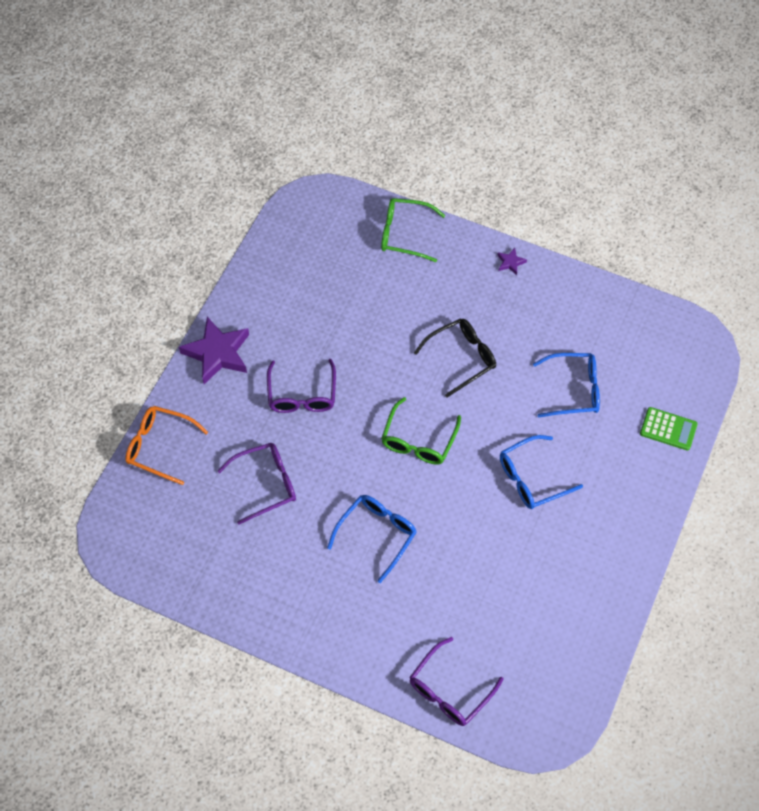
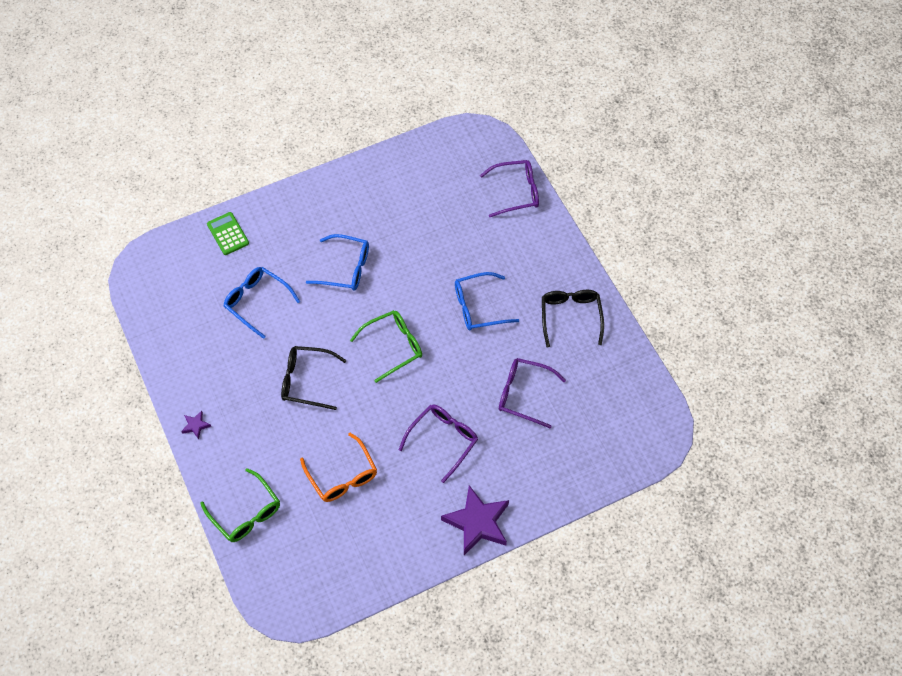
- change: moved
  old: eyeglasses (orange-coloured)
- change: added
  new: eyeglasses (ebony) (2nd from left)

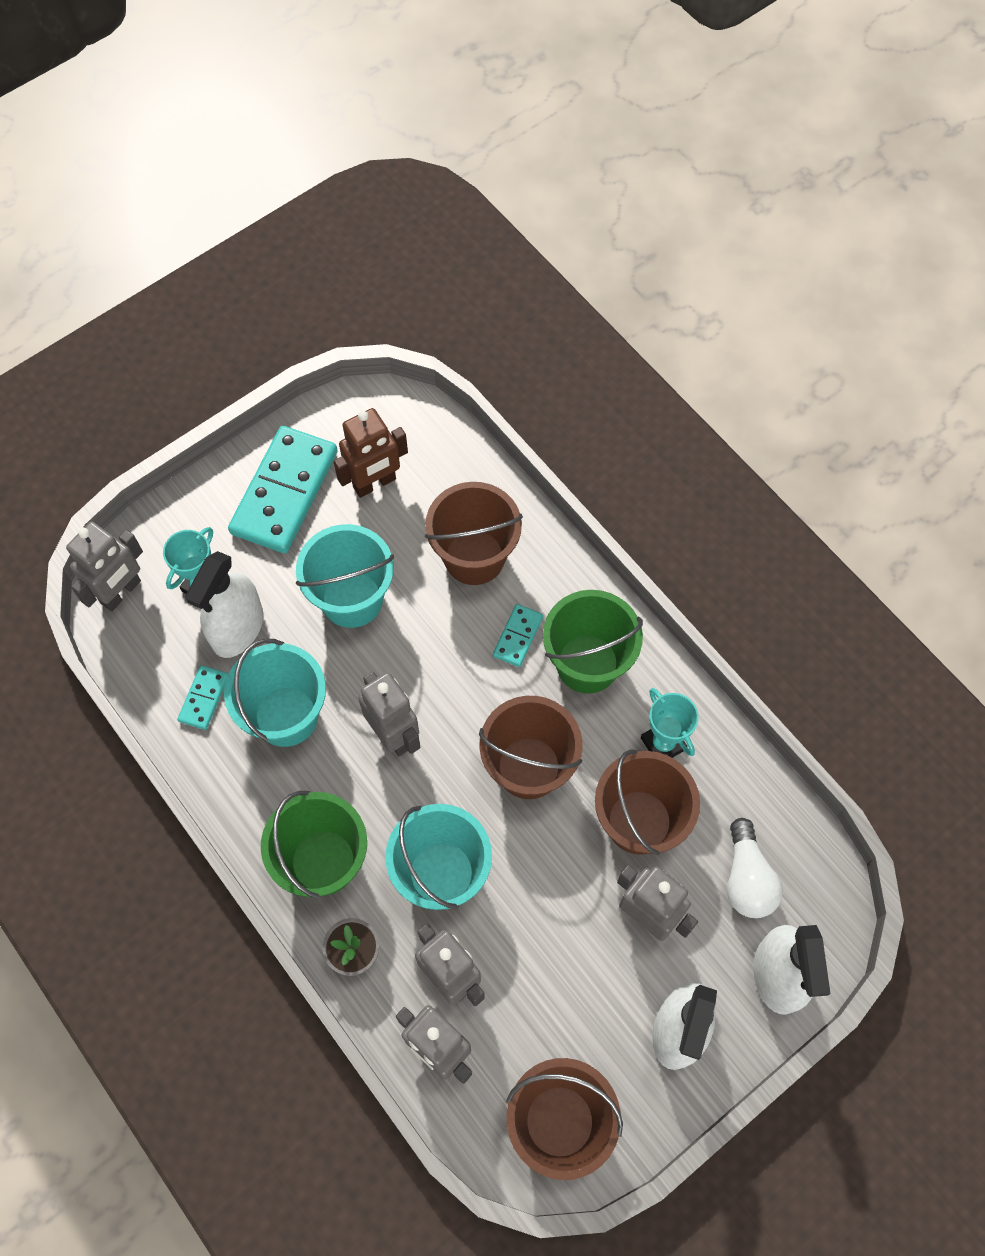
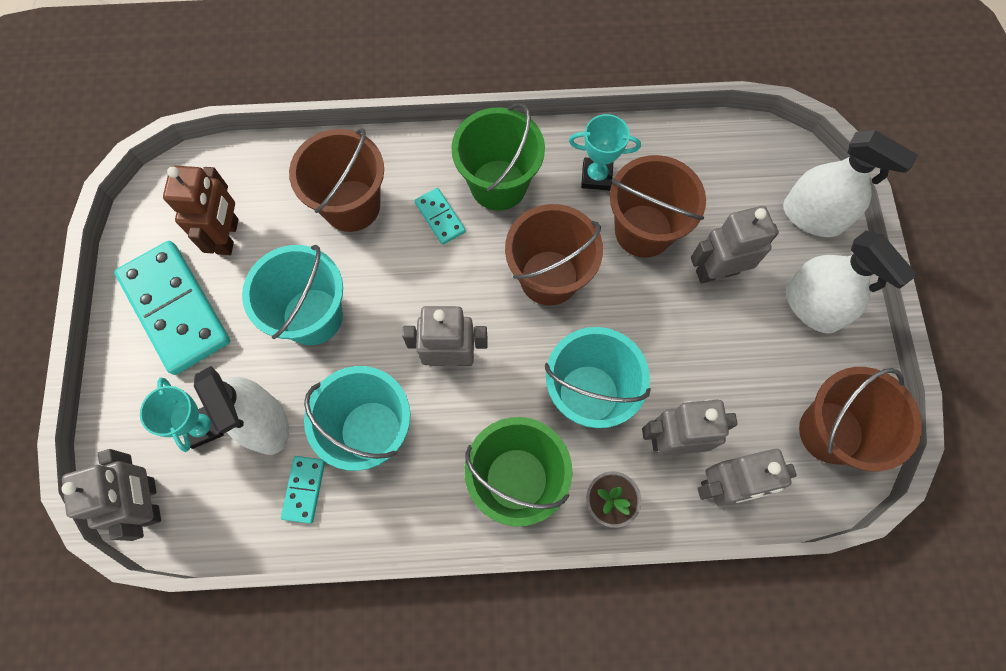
- change: turned
  old: domino (turquoise) (1st from left in the first image)
  degrees: 45
- change: removed
  old: lightbulb (pure white)

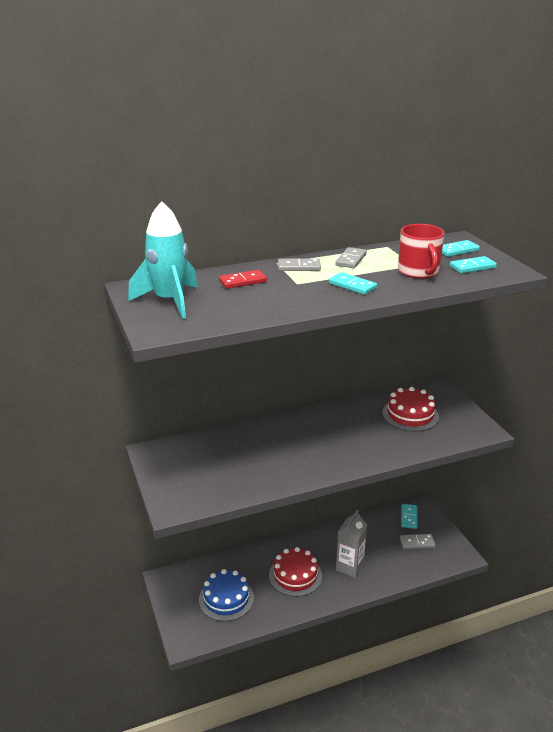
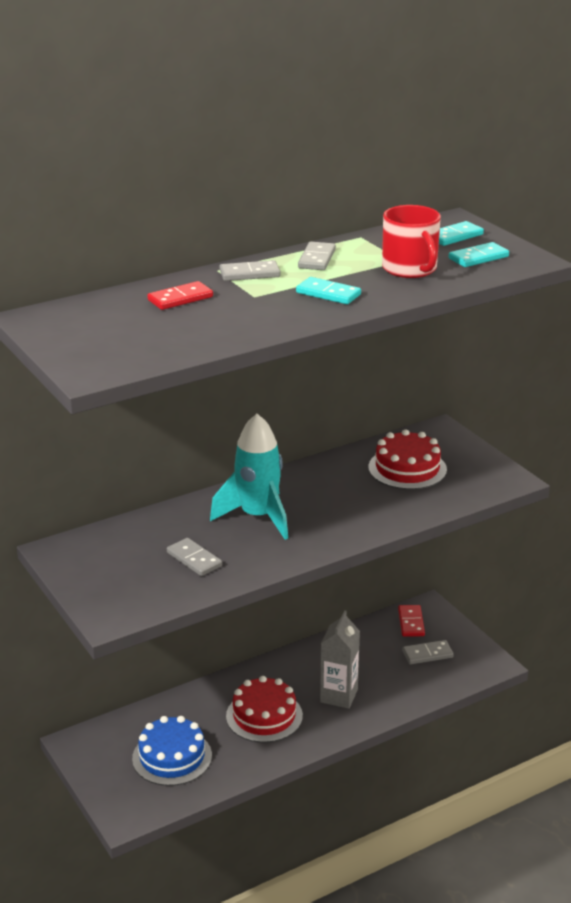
- change: moved
  old: spaceship (turquoise)
- change: recoloured
  old: domino (turquoise) (2nd from left)
  new: domino (red) (2nd from left)
- change: added
  new: domino (gray) (1st from left)

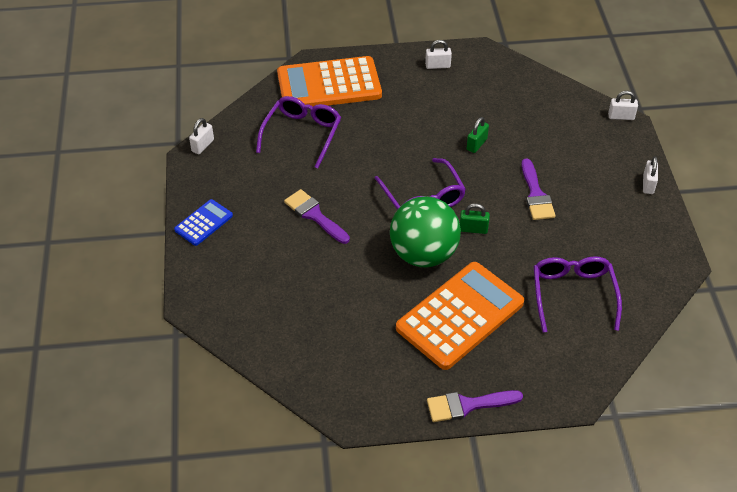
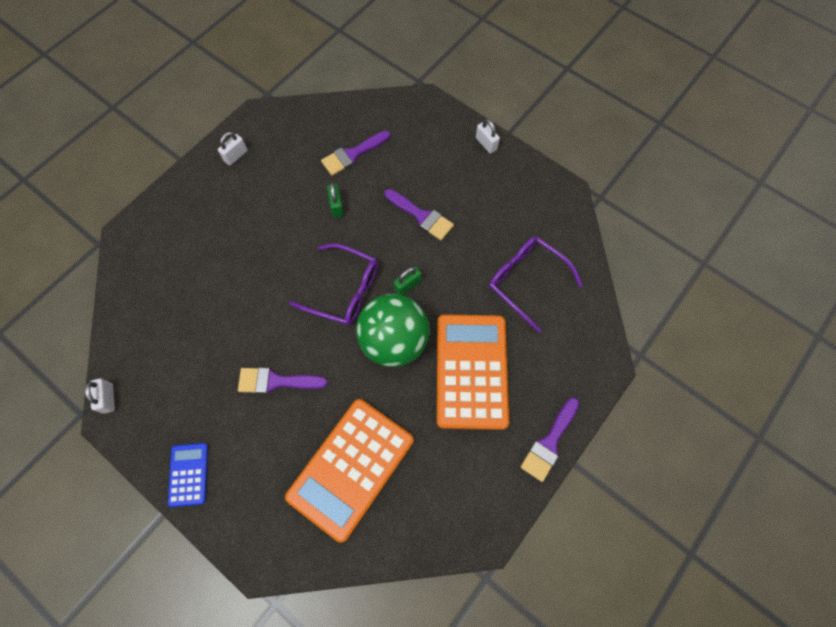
- change: moved
  old: adding machine (orange-coloured) (1st from left)
- change: removed
  old: lock (pure white) (3rd from left)
- change: removed
  old: eyeglasses (violet) (1st from left)
- change: added
  new: paintbrush (violet) (2nd from left)

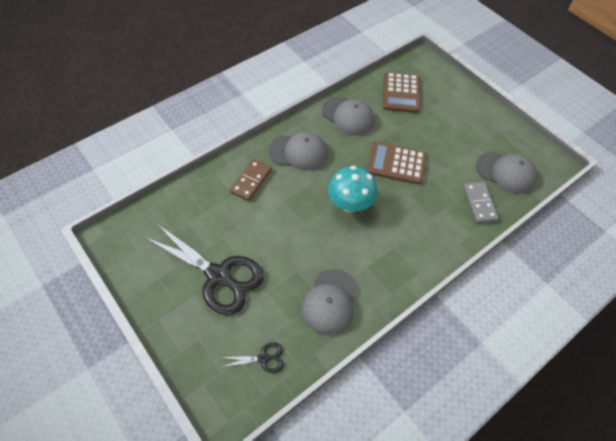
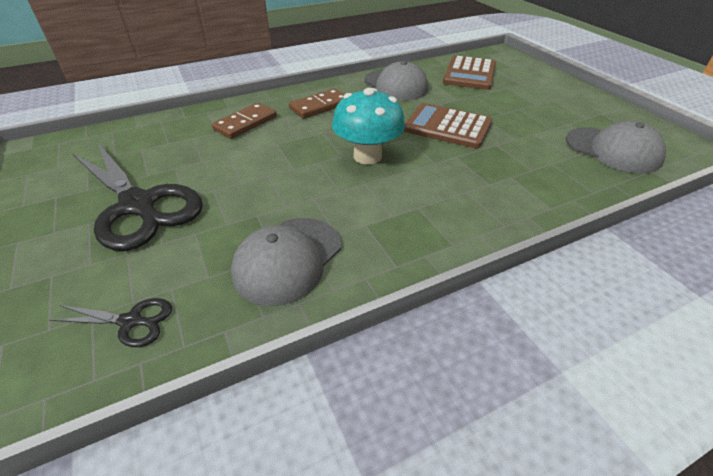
- change: replaced
  old: baseball cap (gray) (1st from left)
  new: domino (dark brown) (2nd from left)
- change: removed
  old: domino (gray)

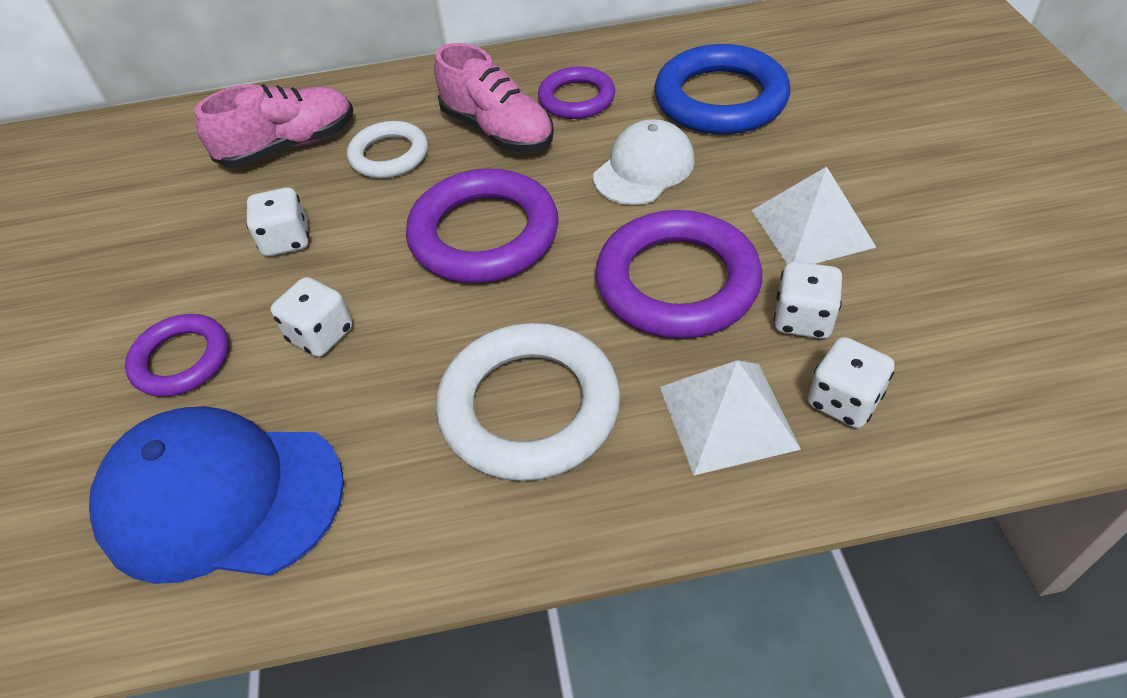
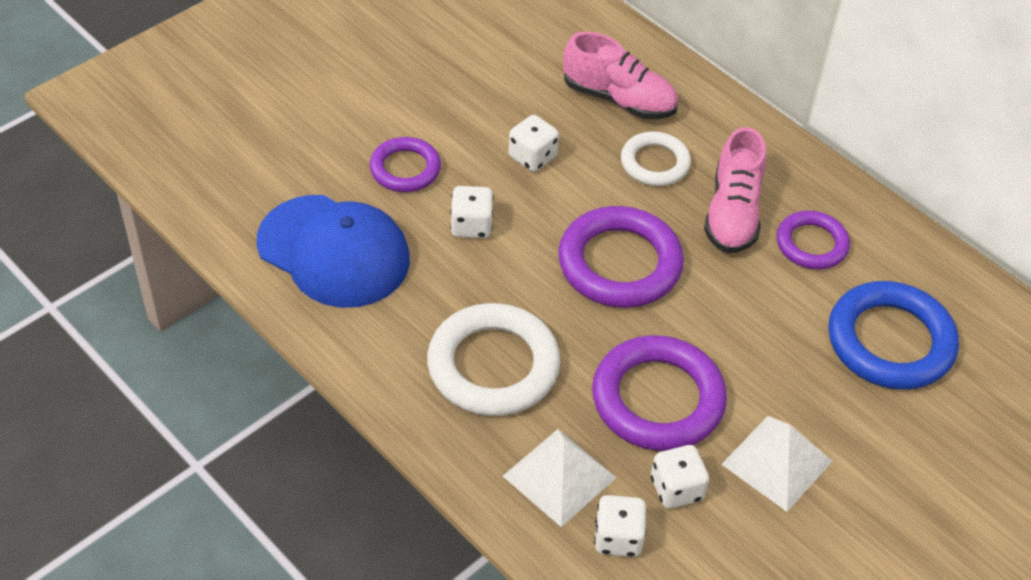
- change: removed
  old: baseball cap (pure white)
- change: turned
  old: baseball cap (royal blue)
  degrees: 150

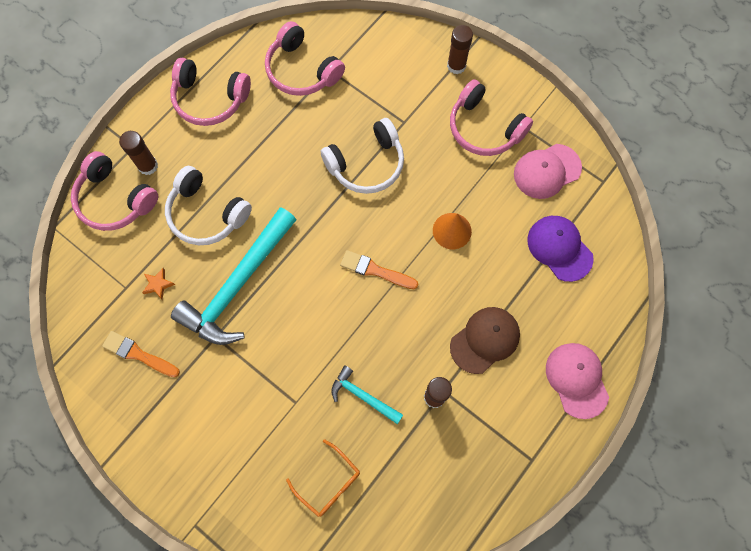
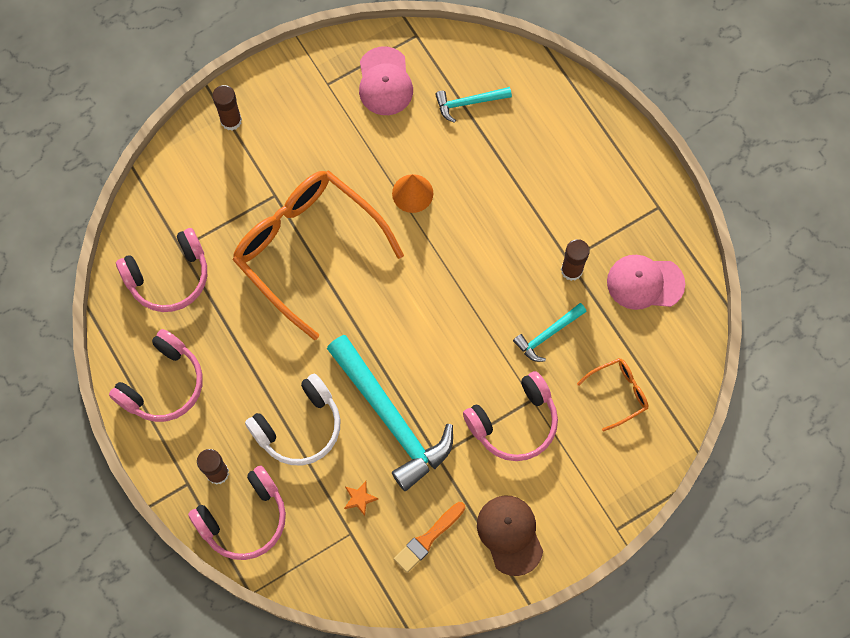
- change: moved
  old: over-ear headphones (rose-pink) (4th from left)
- change: replaced
  old: over-ear headphones (pure white) (2nd from left)
  new: eyeglasses (orange-coloured) (1st from left)
- change: replaced
  old: baseball cap (violet)
  new: carpenter's hammer (turquoise) (2nd from left)
- change: removed
  old: paintbrush (orange-coloured) (2nd from left)
- change: moved
  old: baseball cap (dark brown)
- change: moved
  old: baseball cap (rose-pink) (2nd from left)

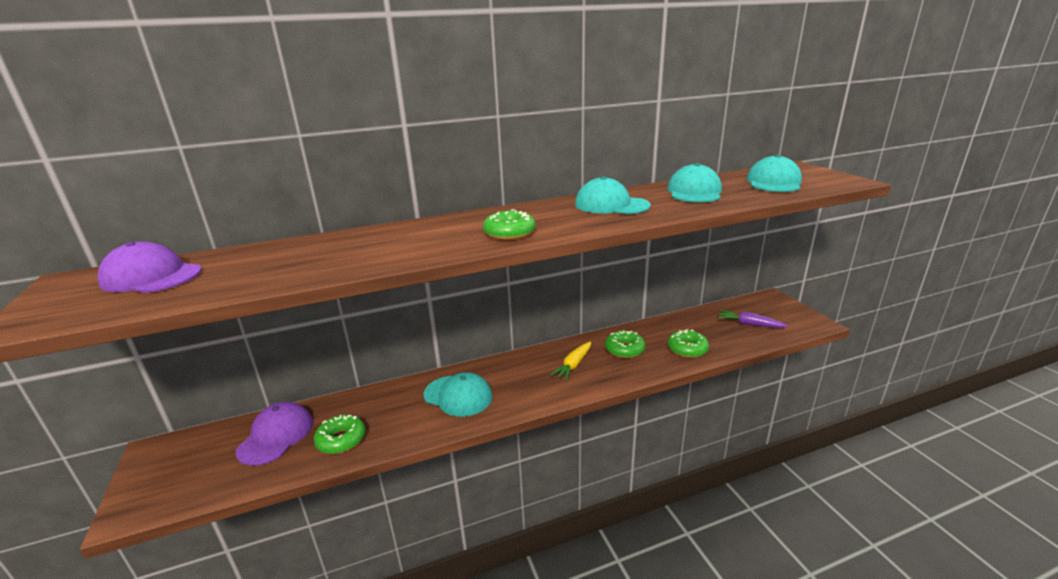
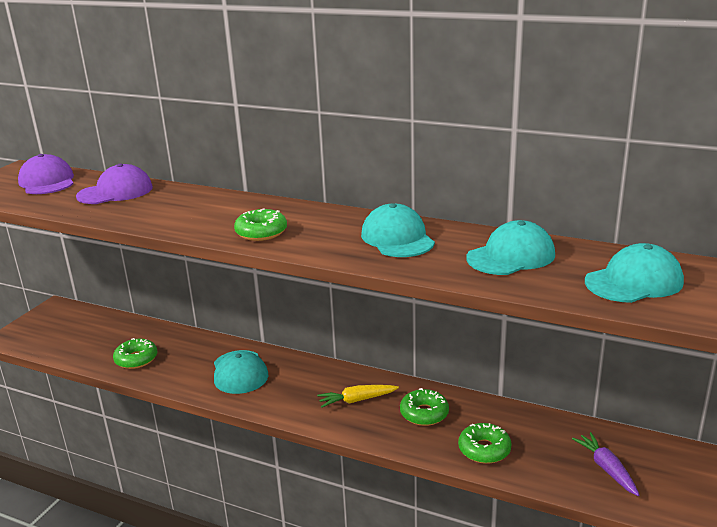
- change: moved
  old: baseball cap (violet) (2nd from left)

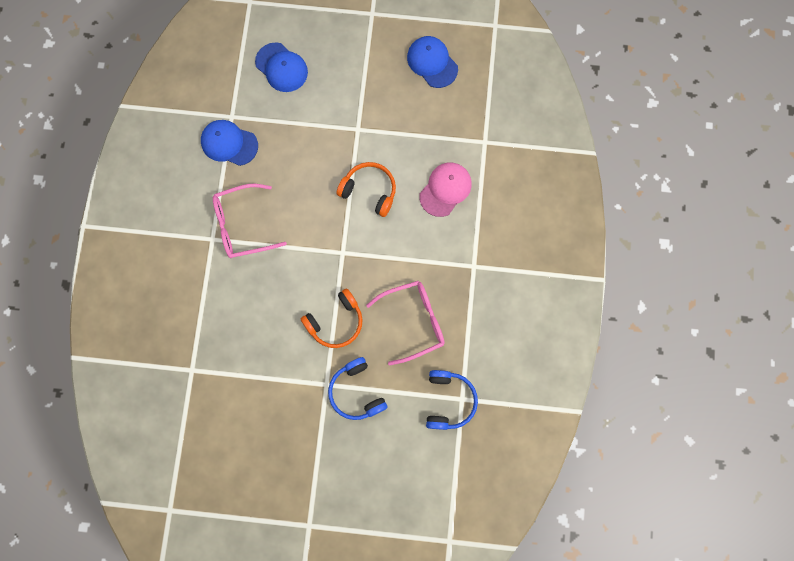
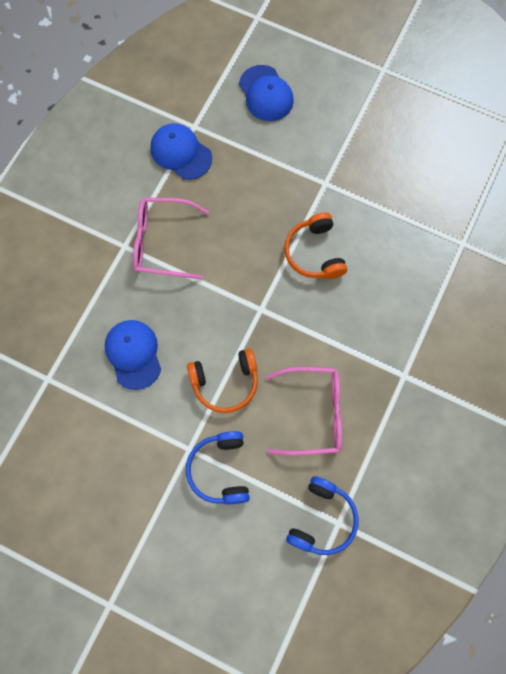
- change: moved
  old: baseball cap (royal blue) (3rd from left in the first image)
  new: baseball cap (royal blue) (1st from left)
- change: turned
  old: over-ear headphones (orange-coloured) (2nd from left)
  degrees: -150
- change: removed
  old: baseball cap (rose-pink)

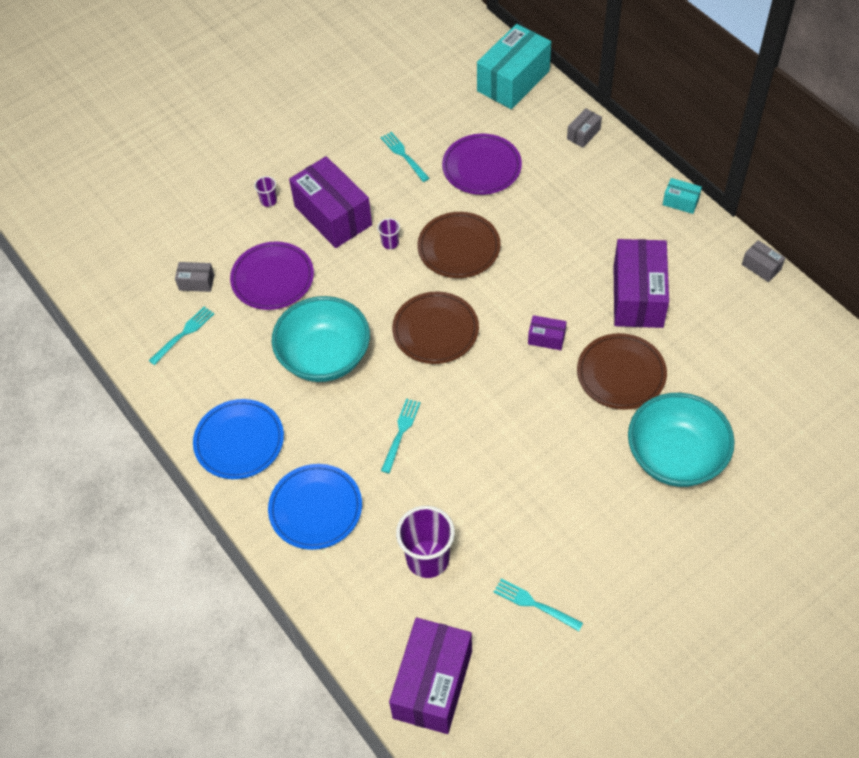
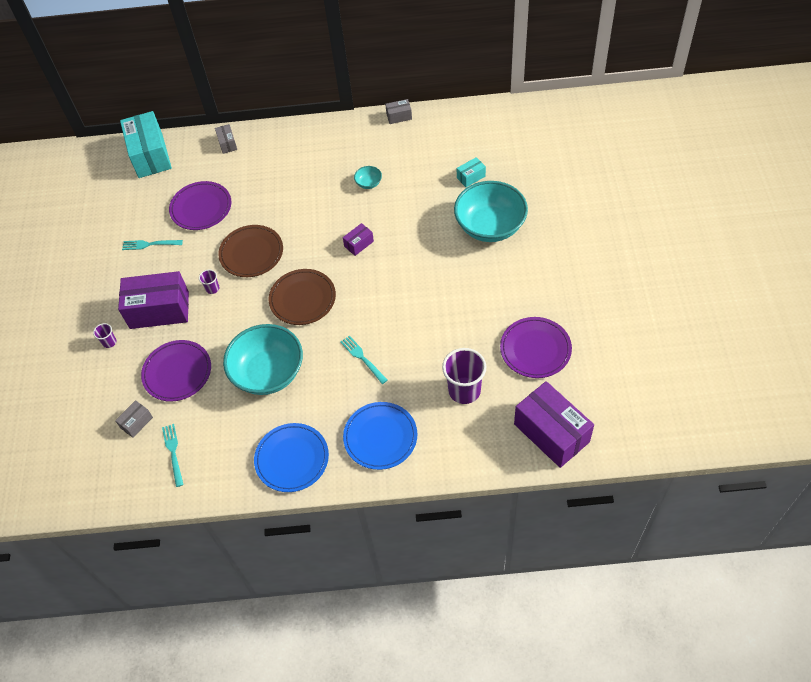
- change: moved
  old: box (turquoise) (2nd from left)
- change: replaced
  old: box (violet) (4th from left)
  new: serving bowl (turquoise) (2nd from left)
- change: removed
  old: dinner plate (dark brown) (3rd from left)
- change: replaced
  old: table fork (turquoise) (4th from left)
  new: dinner plate (violet) (3rd from left)

